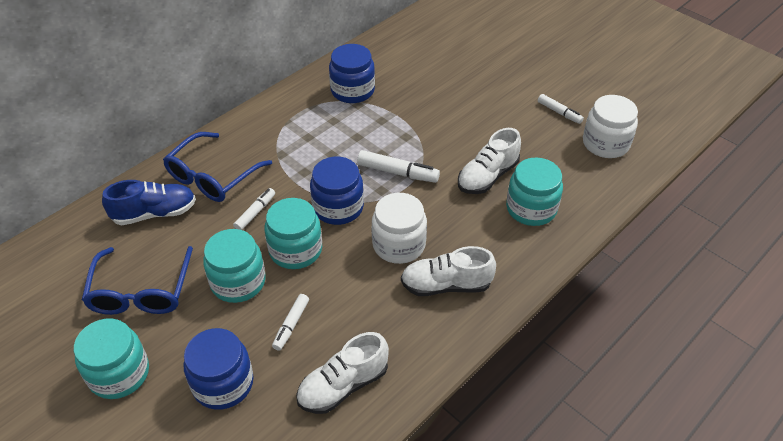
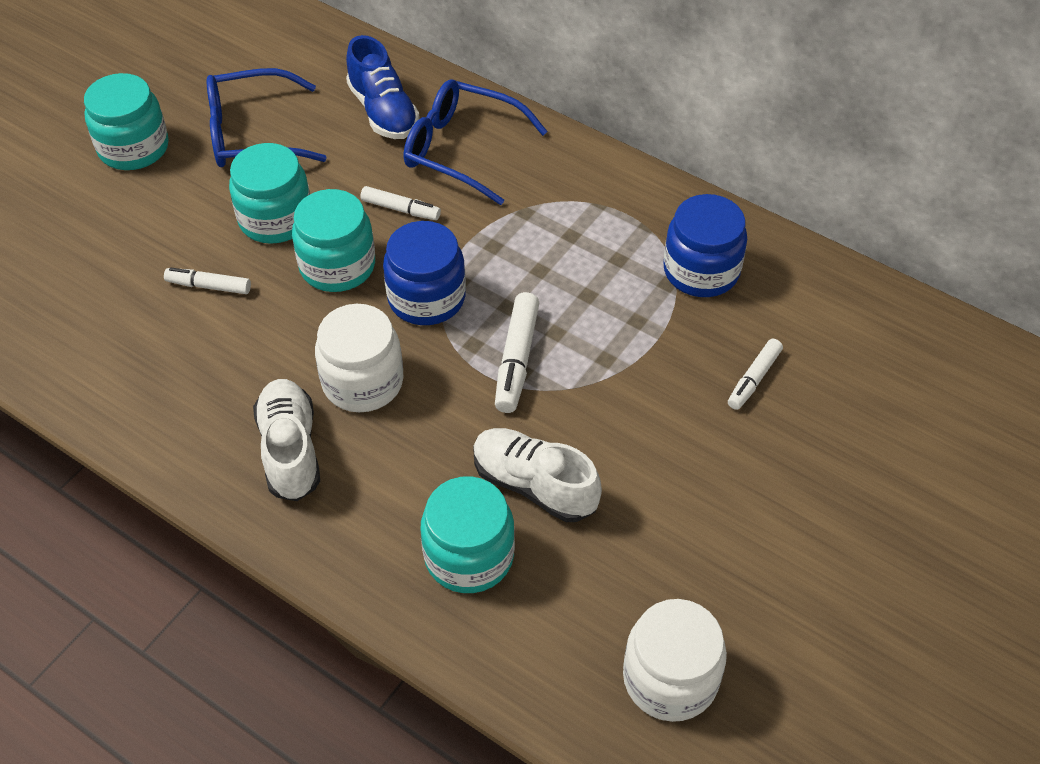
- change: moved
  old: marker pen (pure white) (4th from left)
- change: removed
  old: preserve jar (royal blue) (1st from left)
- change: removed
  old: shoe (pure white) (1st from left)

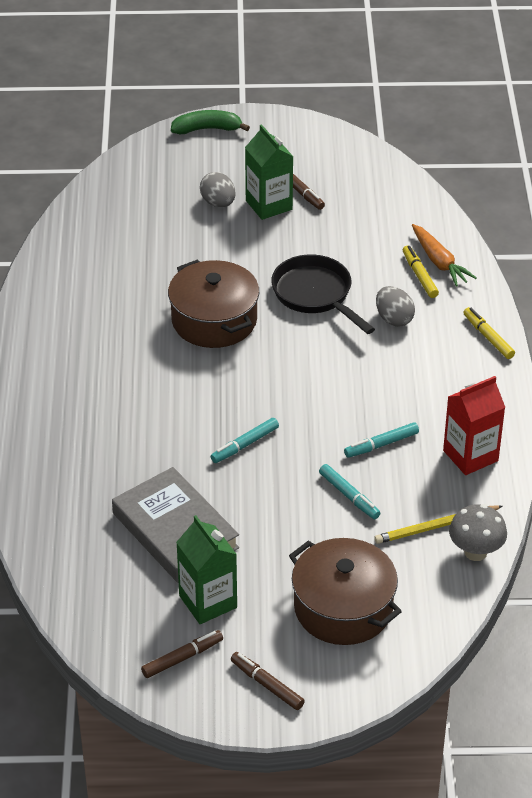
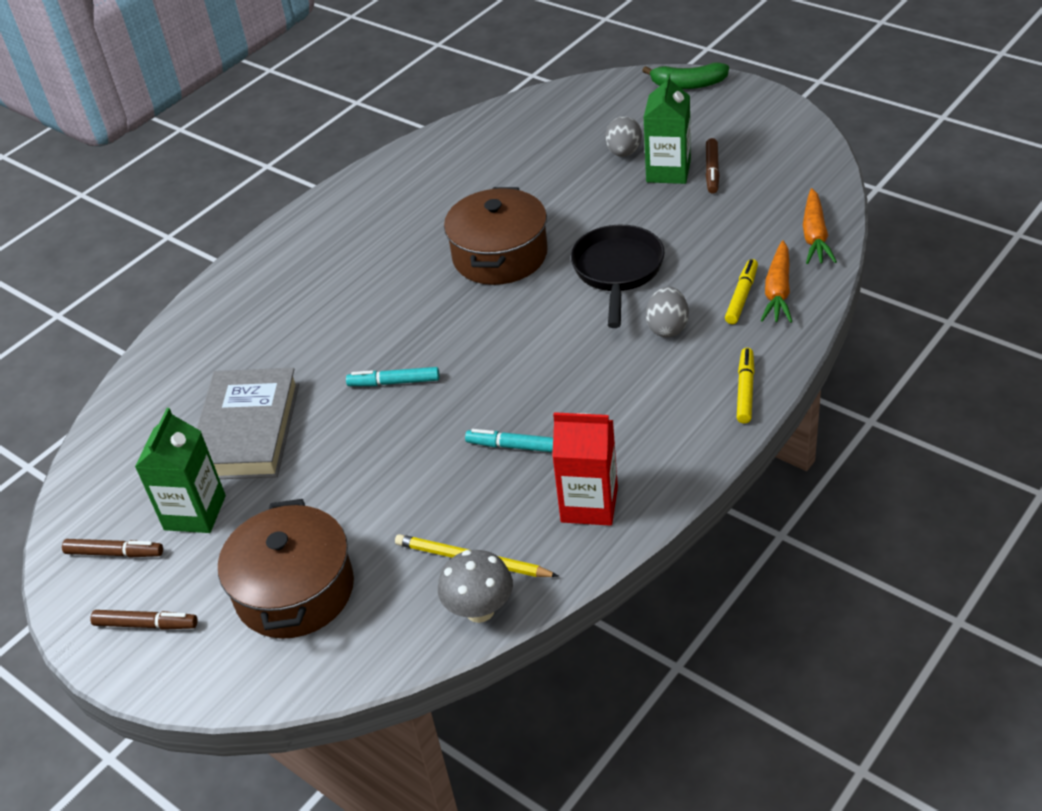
- change: turned
  old: banana (emerald)
  degrees: 150
- change: removed
  old: marker pen (turquoise) (2nd from left)
- change: turned
  old: marker pen (dark brown) (2nd from left)
  degrees: 105
- change: added
  new: carrot (orange-coloured) (2nd from left)

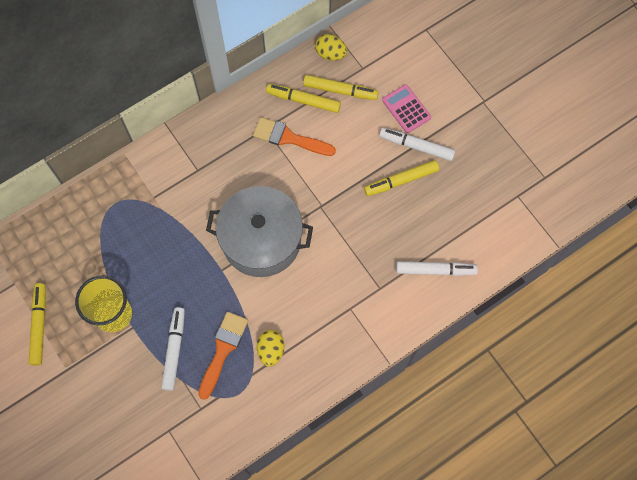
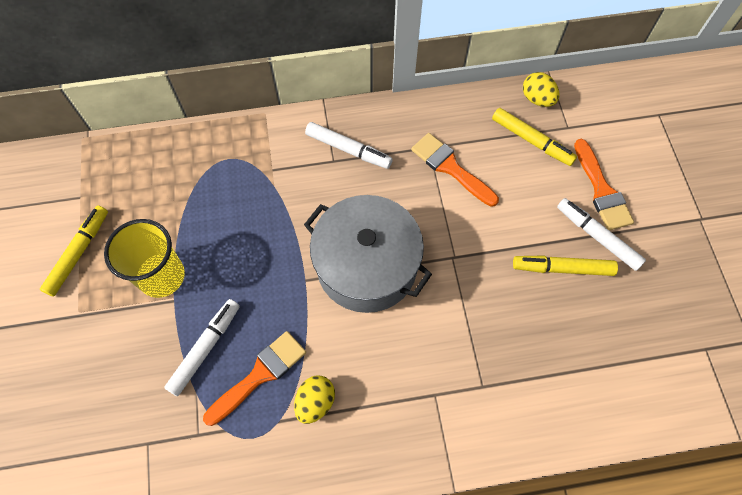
- change: removed
  old: marker pen (yellow) (2nd from left)
- change: replaced
  old: adding machine (rose-pink)
  new: paintbrush (orange-coloured) (3rd from left)
- change: moved
  old: marker pen (pure white) (3rd from left in the first image)
  new: marker pen (pure white) (2nd from left)

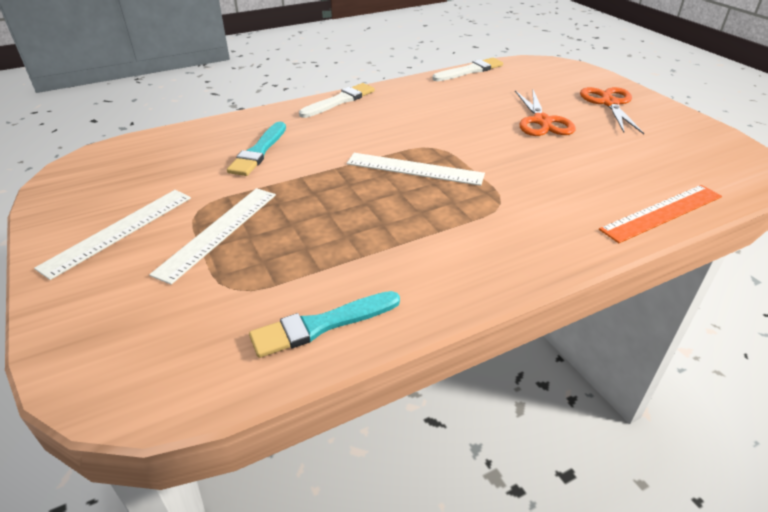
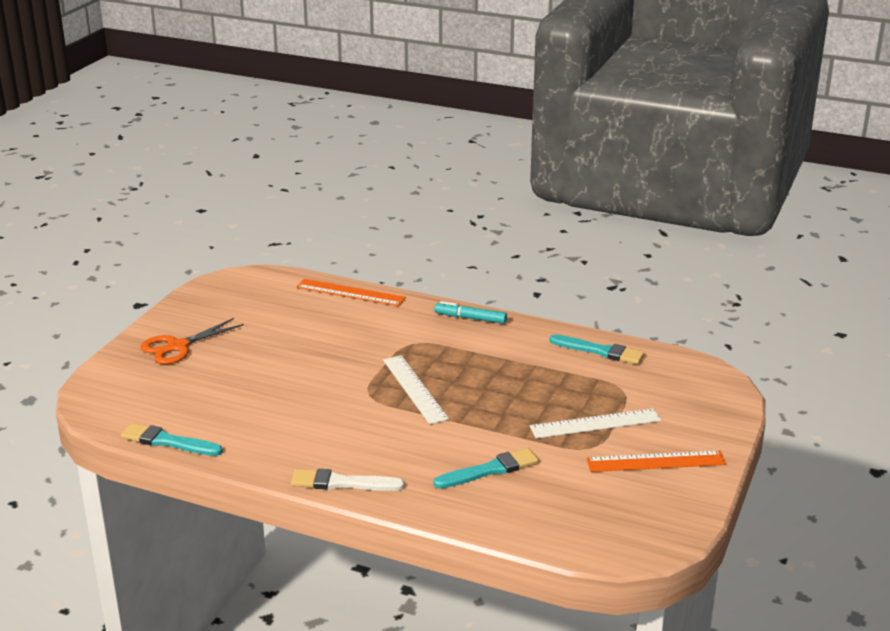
- change: recoloured
  old: paintbrush (pure white) (2nd from left)
  new: paintbrush (turquoise) (1st from left)
- change: removed
  old: pair of scissors (orange-coloured) (1st from left)
- change: recoloured
  old: straightedge (pure white) (1st from left)
  new: straightedge (orange-coloured) (2nd from left)
- change: added
  new: marker pen (turquoise)

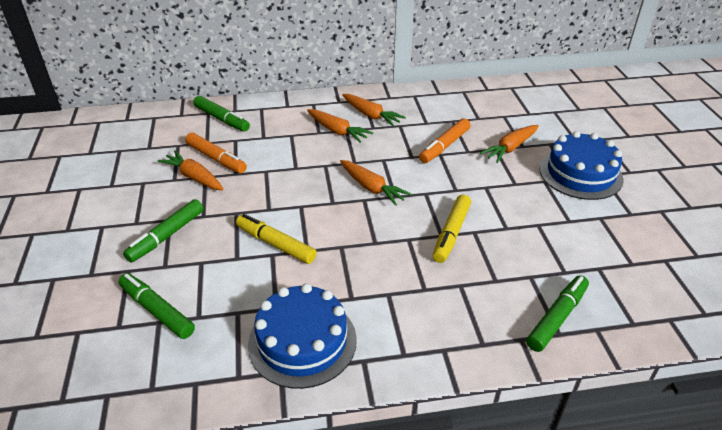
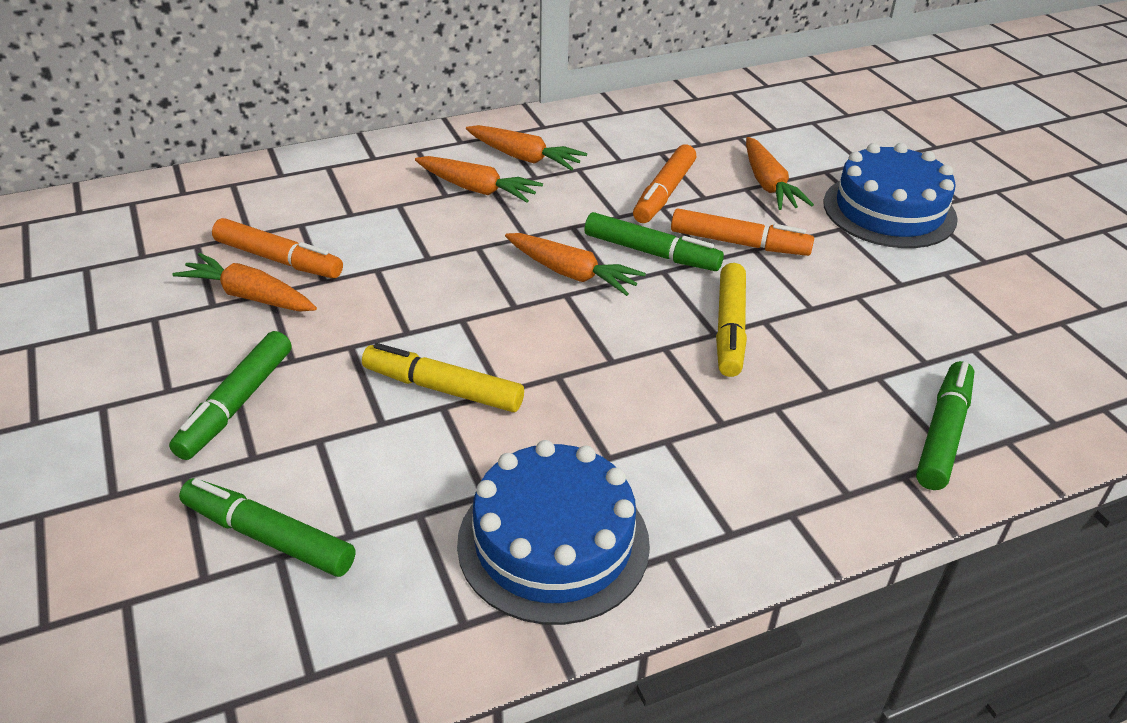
- change: moved
  old: marker pen (emerald) (3rd from left)
- change: turned
  old: carrot (orange-coloured) (5th from left)
  degrees: -45
- change: added
  new: marker pen (orange-coloured) (3rd from left)

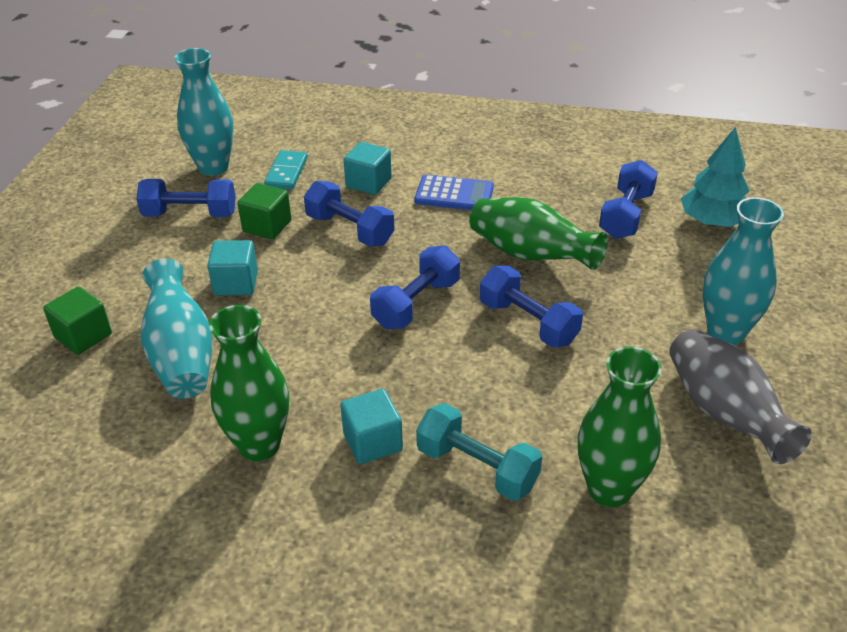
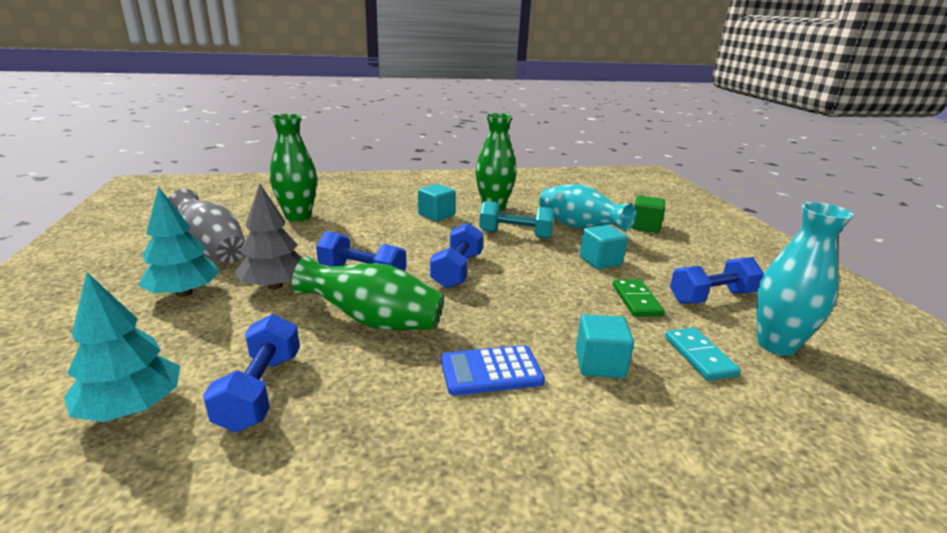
- change: removed
  old: dumbbell (royal blue) (2nd from left)
- change: replaced
  old: solid cube (emerald) (2nd from left)
  new: domino (emerald)
- change: replaced
  old: tall vase (turquoise) (3rd from left)
  new: fir tree (turquoise) (2nd from left)
- change: moved
  old: dumbbell (turquoise)
- change: added
  new: fir tree (gray)

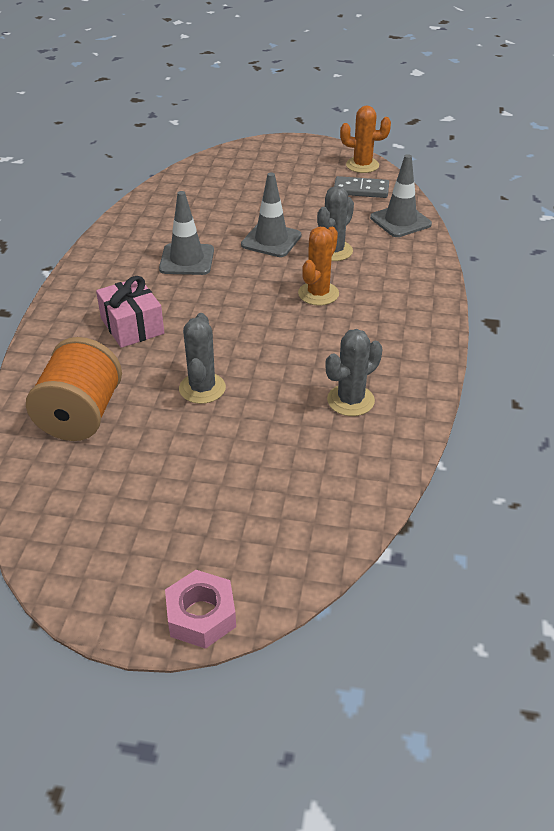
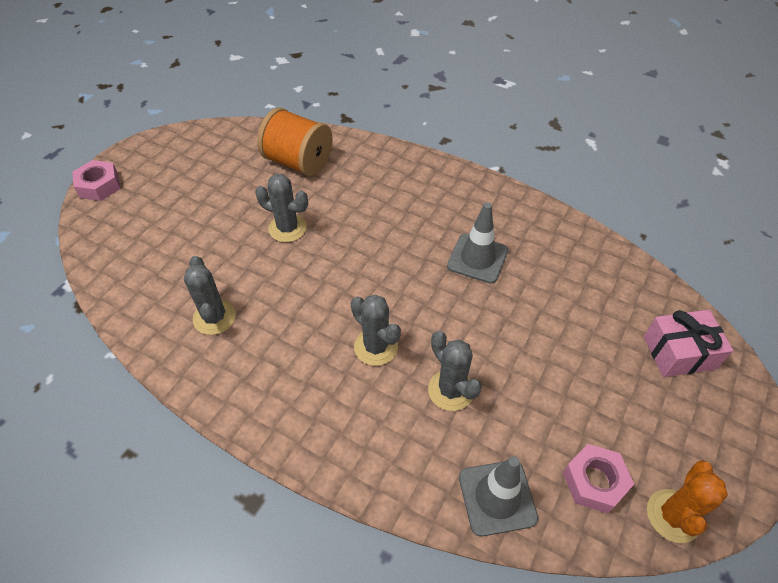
- change: removed
  old: traffic cone (gray) (2nd from left)
- change: replaced
  old: domino (gray)
  new: hex nut (rose-pink) (2nd from left)
- change: recoloured
  old: cactus (orange-coloured) (1st from left)
  new: cactus (gray) (3rd from left)
- change: moved
  old: gift (rose-pink)

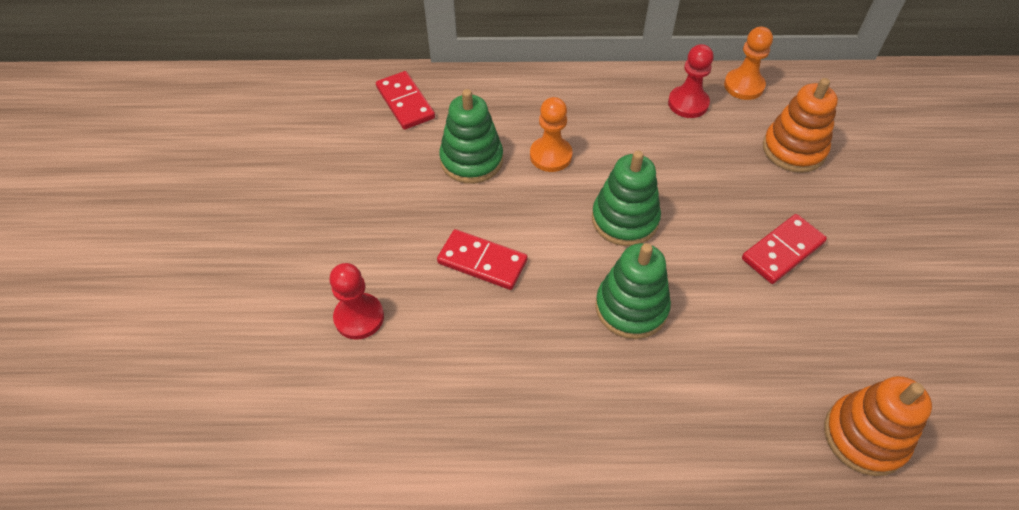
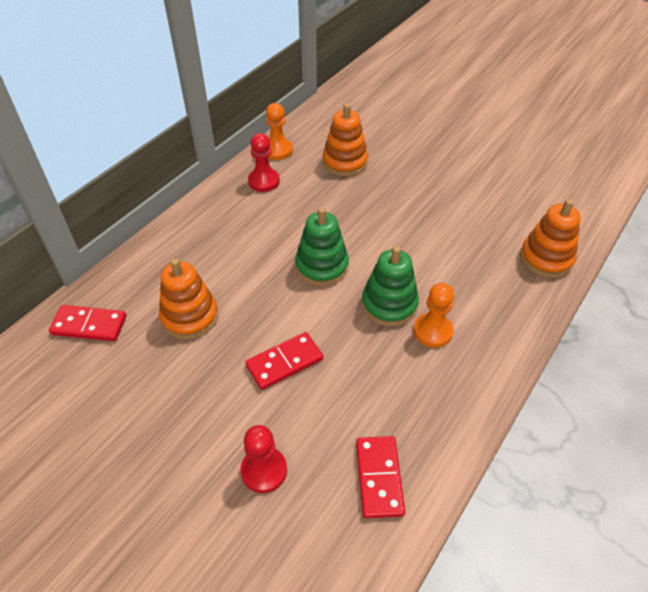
- change: recoloured
  old: stacking rings (emerald) (1st from left)
  new: stacking rings (orange-coloured) (1st from left)
- change: moved
  old: chess pawn (orange-coloured) (1st from left in the first image)
  new: chess pawn (orange-coloured) (2nd from left)
- change: moved
  old: domino (red) (3rd from left)

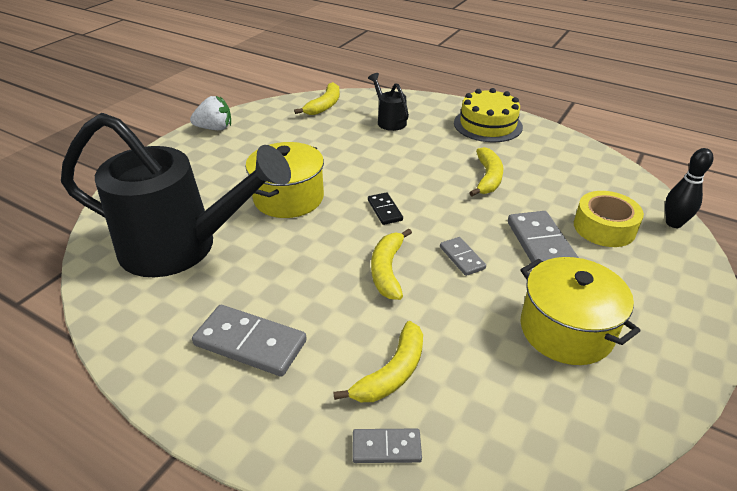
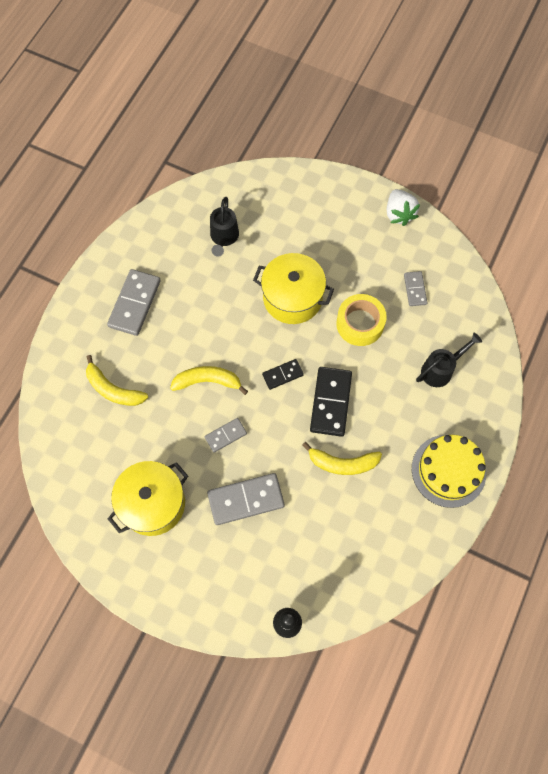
- change: removed
  old: banana (yellow) (1st from left)
- change: resized
  old: watering pot (ebony) (1st from left)
  factor: 0.42
- change: moved
  old: sticky tape (yellow)
- change: moved
  old: domino (gray) (2nd from left in the first image)
  new: domino (gray) (4th from left)
- change: added
  new: domino (ebony) (2nd from left)

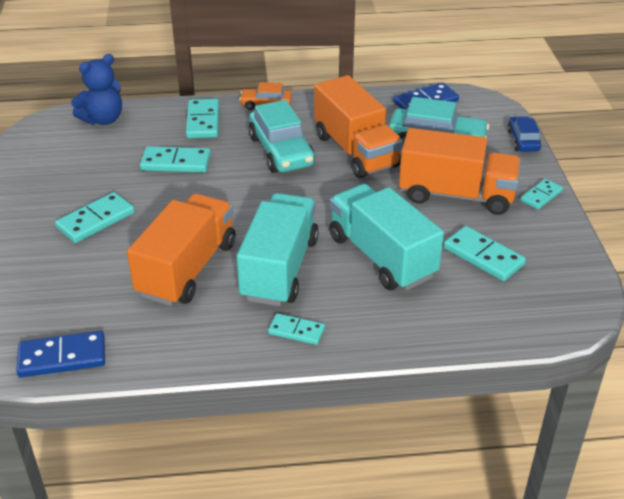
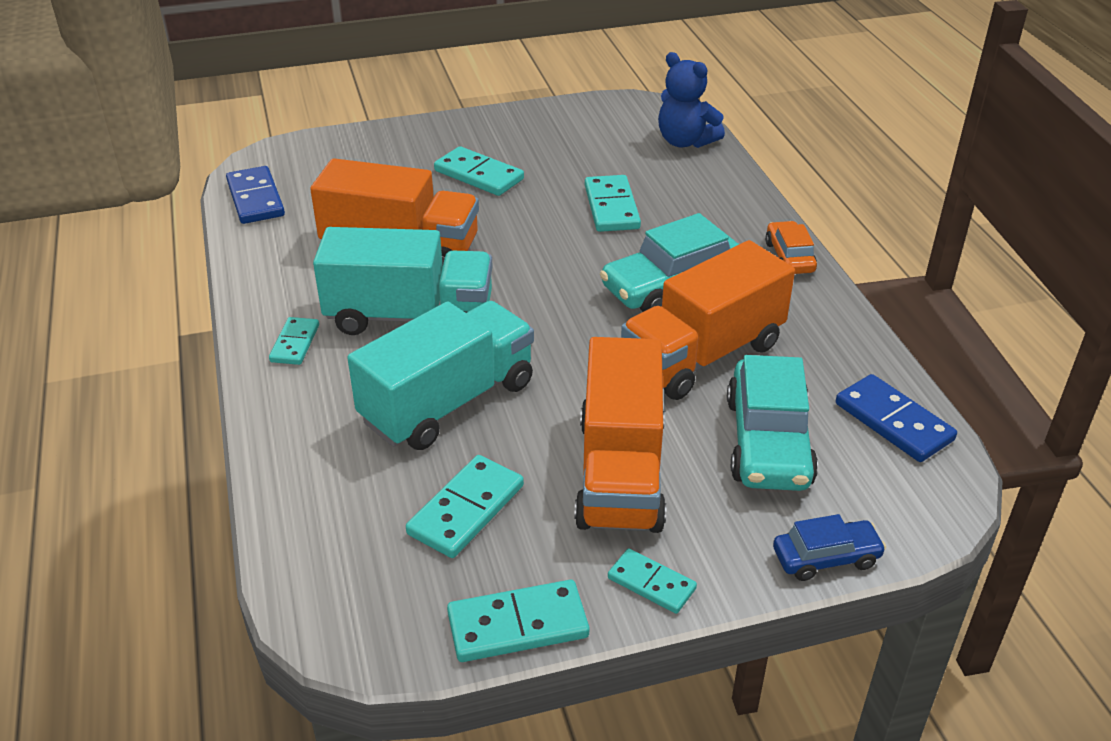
- change: moved
  old: domino (turquoise) (3rd from left in the first image)
  new: domino (turquoise) (4th from left)

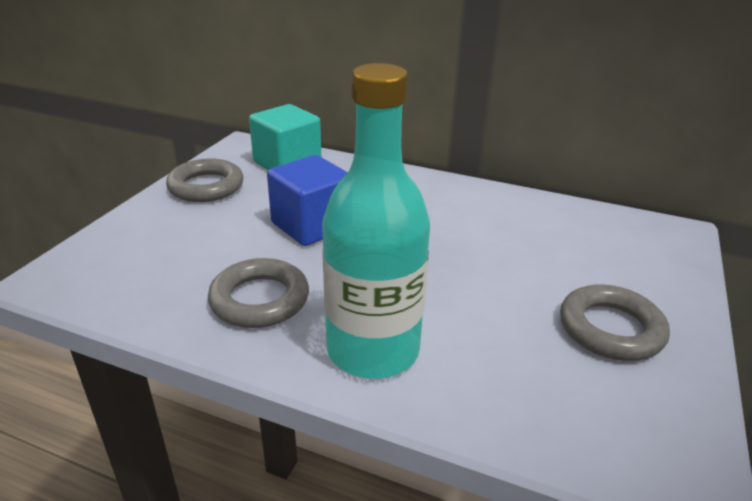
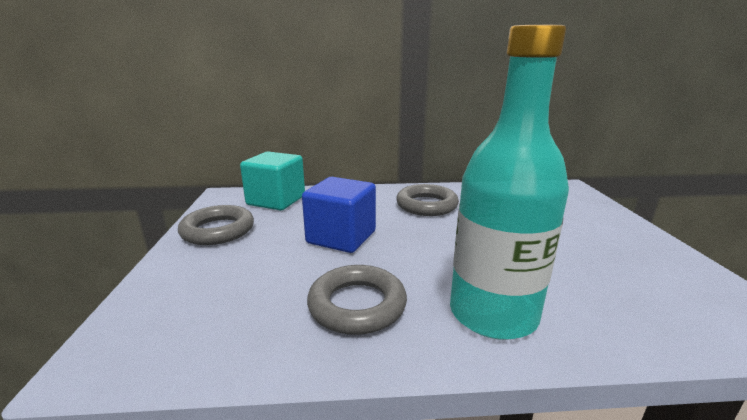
- change: moved
  old: hoop (gray) (3rd from left)

